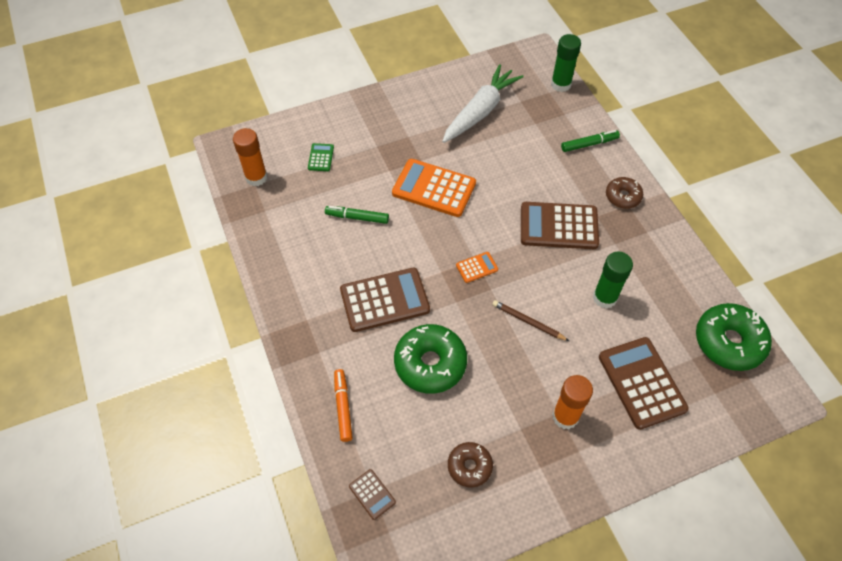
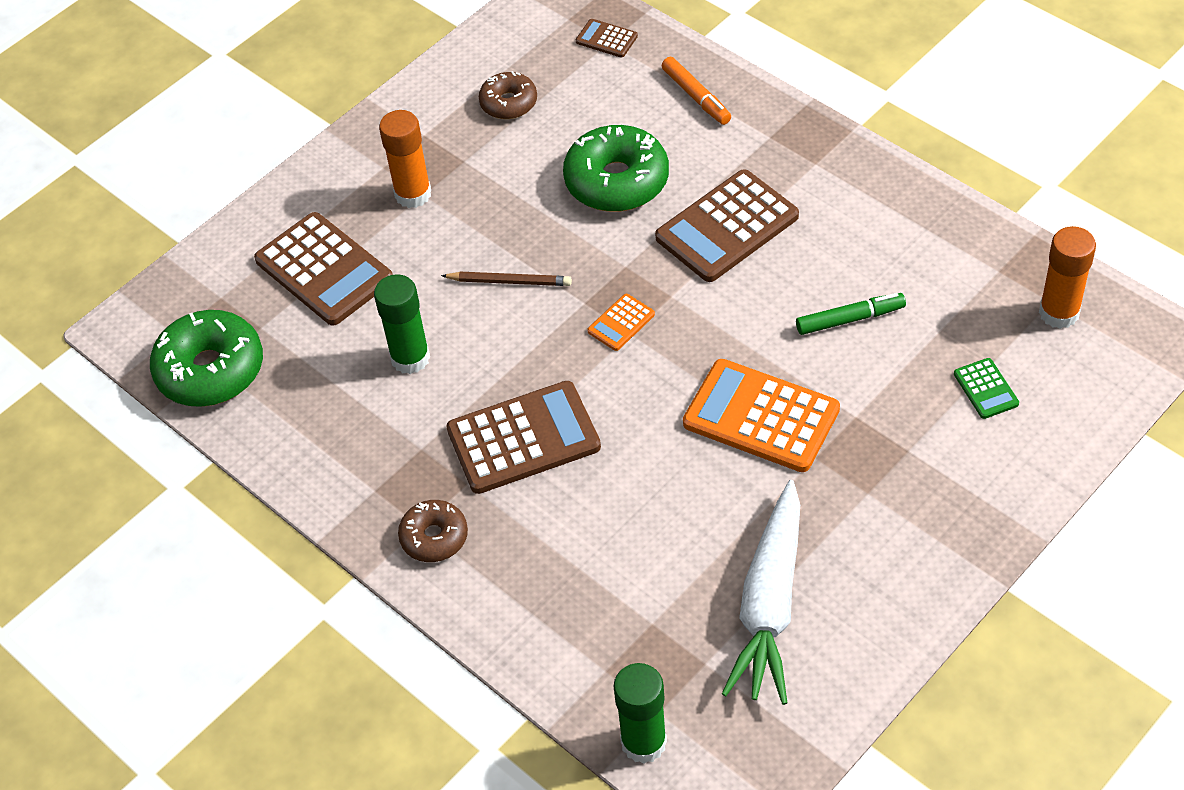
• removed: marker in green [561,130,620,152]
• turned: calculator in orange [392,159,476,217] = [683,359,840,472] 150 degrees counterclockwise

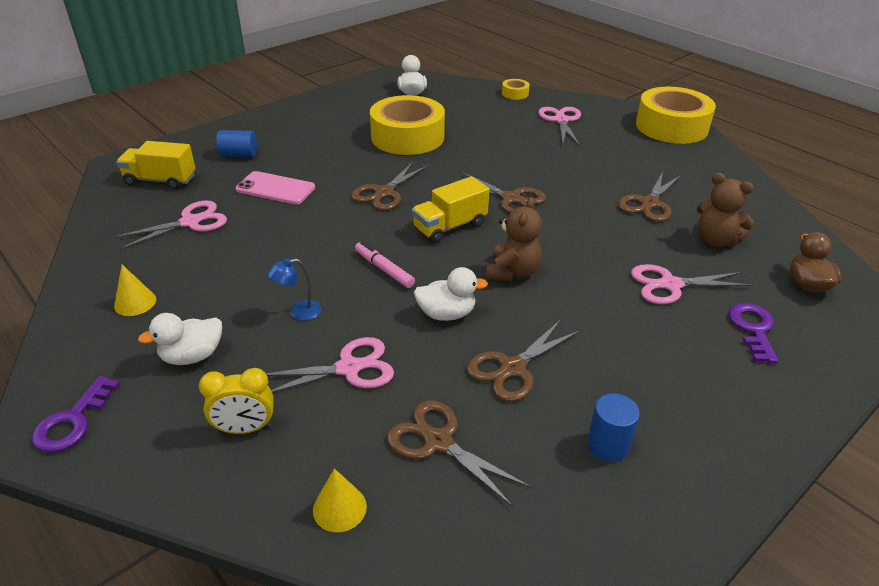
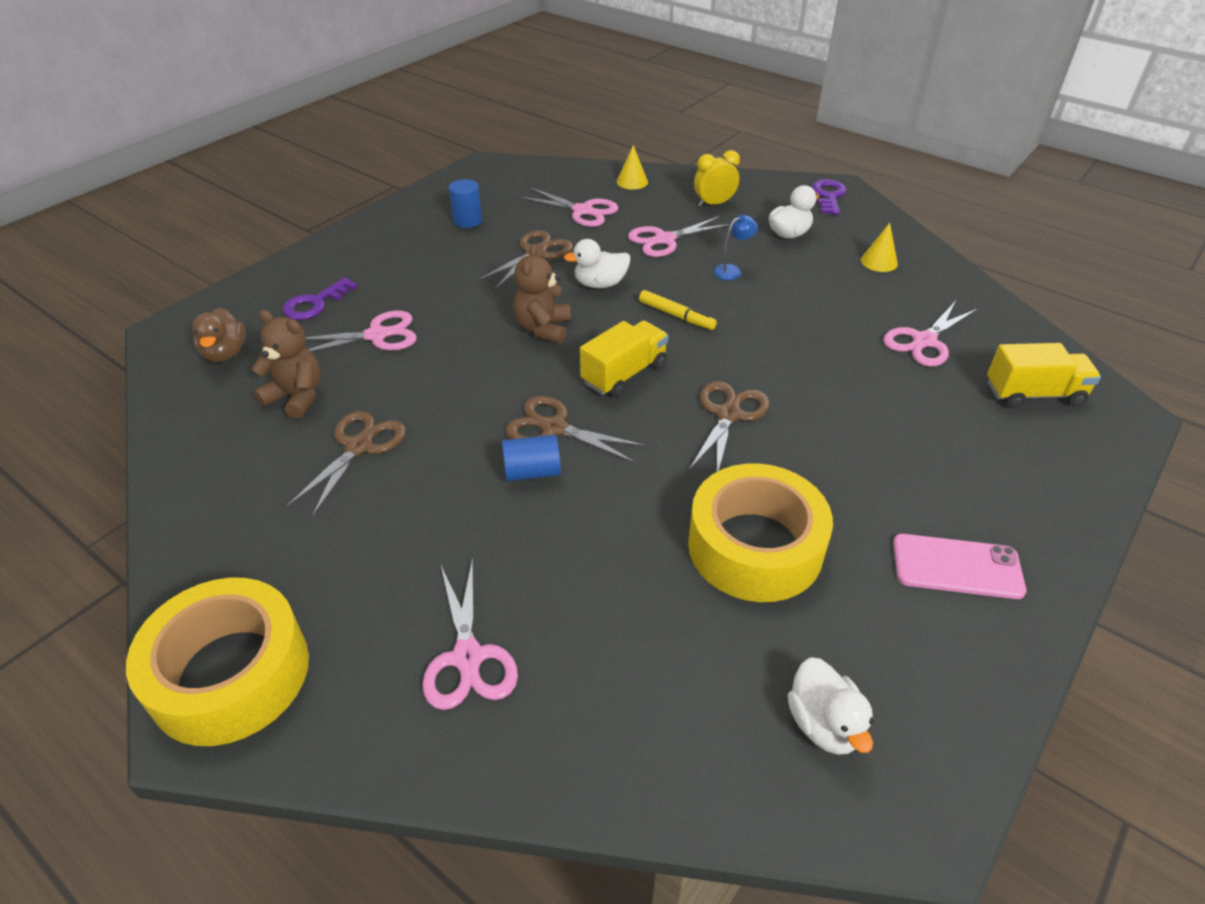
• removed: tape in yellow [502,79,529,100]
• moved: cylinder in blue [216,130,257,157] to [502,434,561,481]
• moved: phone in pink [235,171,315,204] to [893,534,1027,599]
• recoloured: marker in pink [355,241,415,288] to marker in yellow [639,290,717,330]
• turned: key in purple [729,303,779,363] = [282,277,357,320] 45 degrees clockwise
• recoloured: scissors in brown [387,400,531,507] to scissors in pink [520,188,618,227]

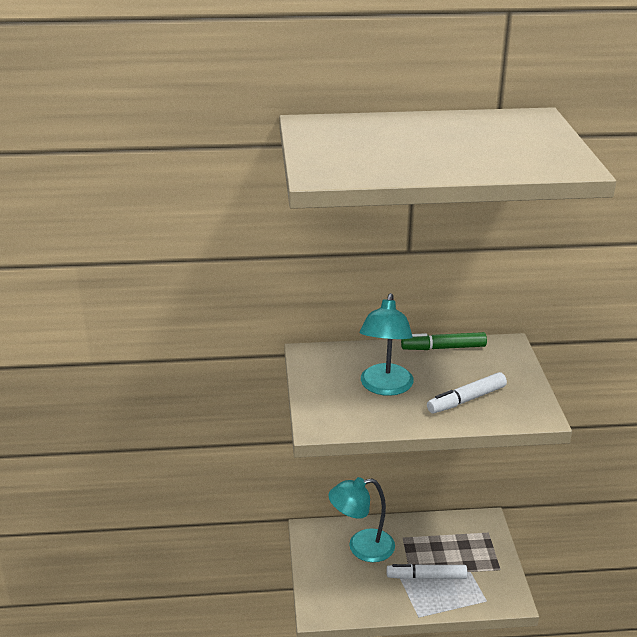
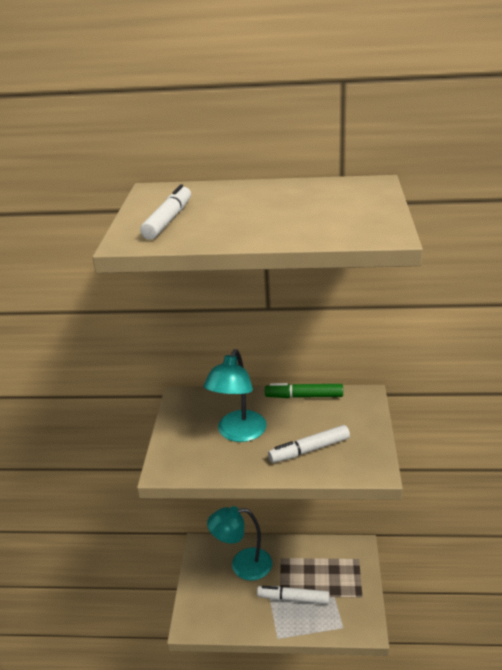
• added: marker in white [140,184,191,240]

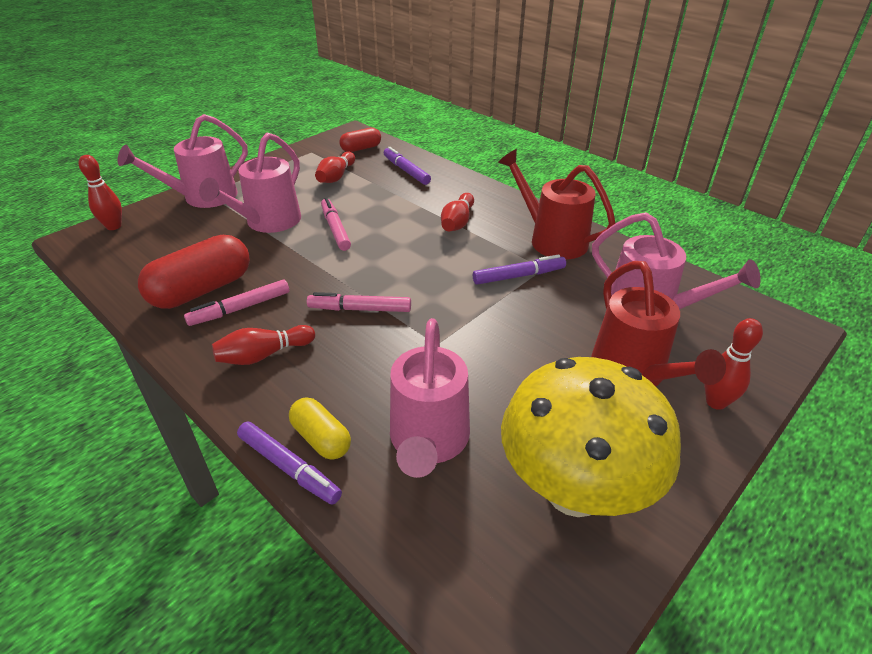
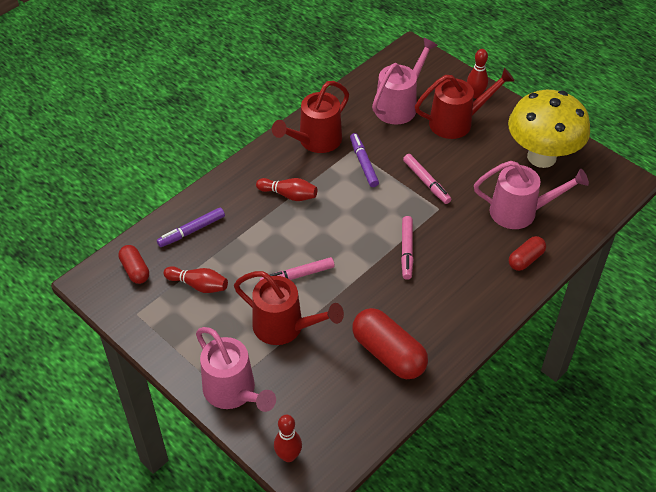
• recoloured: watering can in pink [199,133,301,233] to watering can in red [234,271,344,345]
• moved: marker in pink [184,280,289,326] to [403,154,451,204]
• removed: bowling pin in red [212,325,315,365]
• recoloured: capsule in yellow [289,397,351,460] to capsule in red [509,236,546,271]
• removed: marker in purple [237,422,342,505]

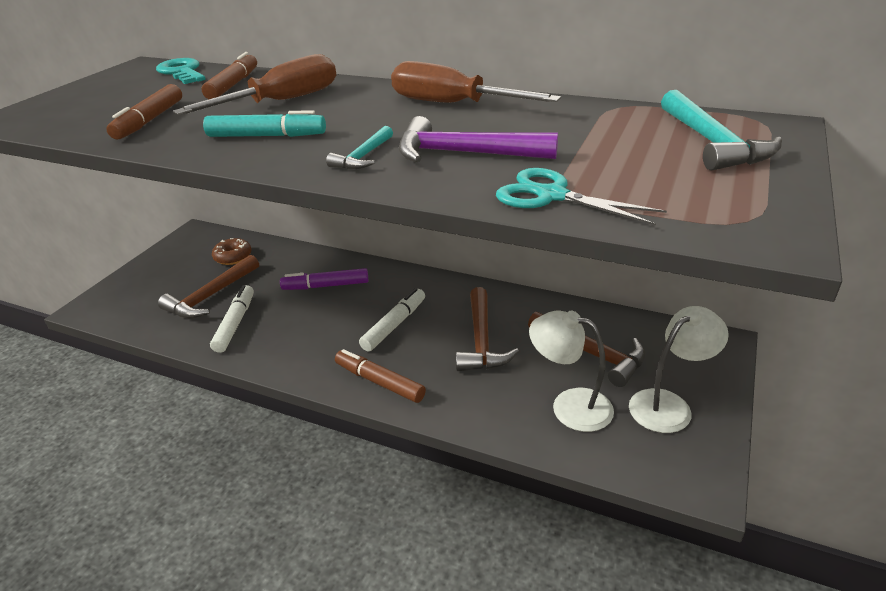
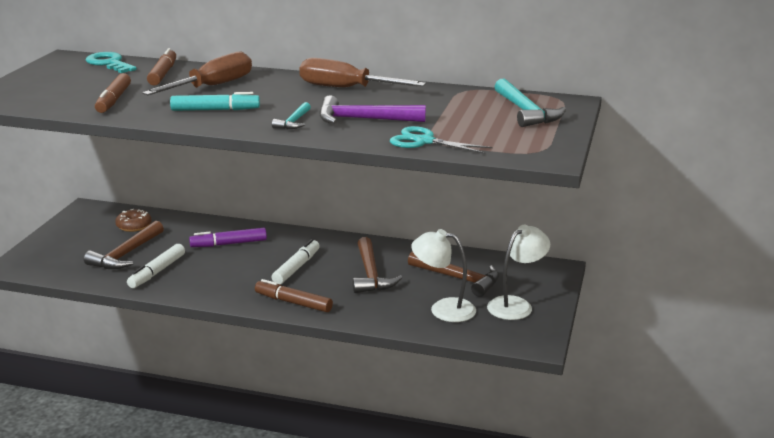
• turned: marker in white [210,285,254,353] = [127,244,185,288] 150 degrees counterclockwise

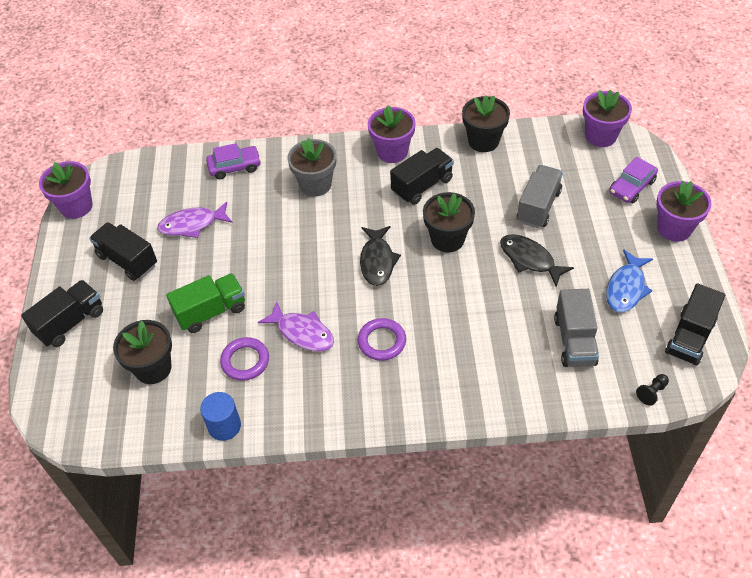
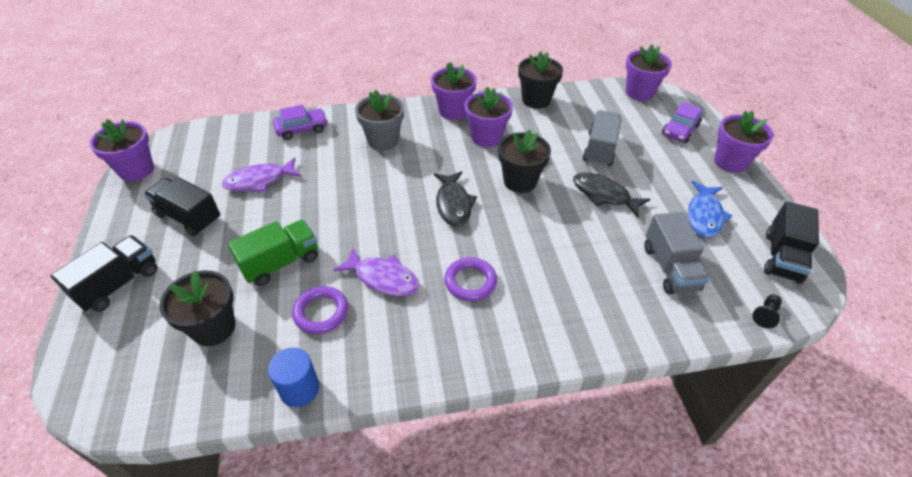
• replaced: truck in black [390,148,454,205] to flower pot in purple [464,87,513,147]

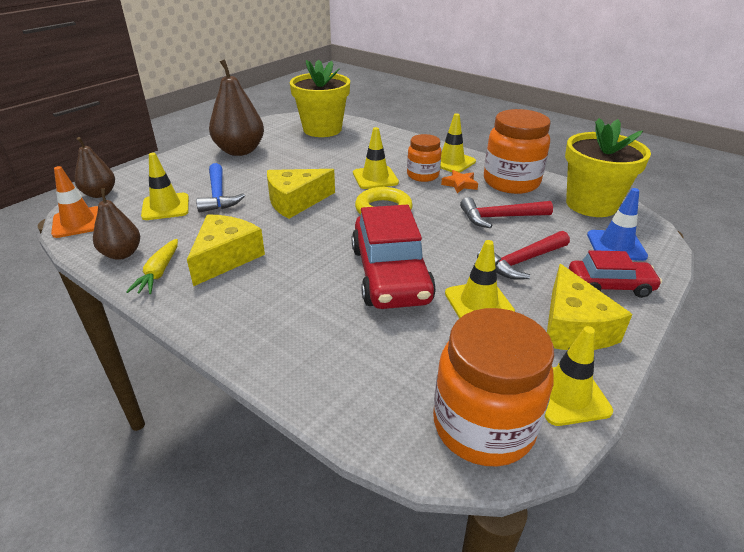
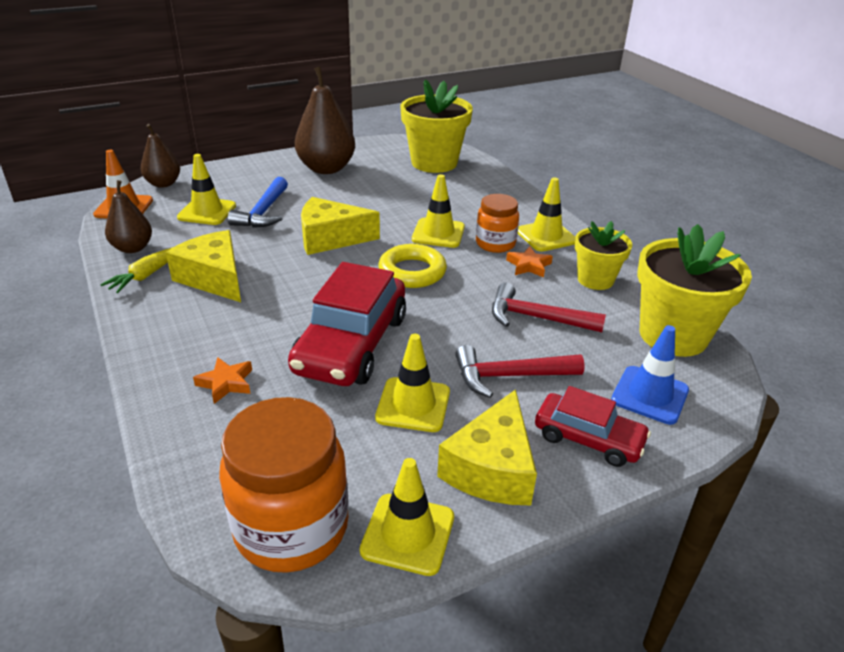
• replaced: jar in orange [484,109,550,194] to flower pot in yellow [575,221,632,290]
• turned: cheese in yellow [187,214,265,286] = [166,230,241,302] 90 degrees counterclockwise
• added: star in orange [193,357,252,404]

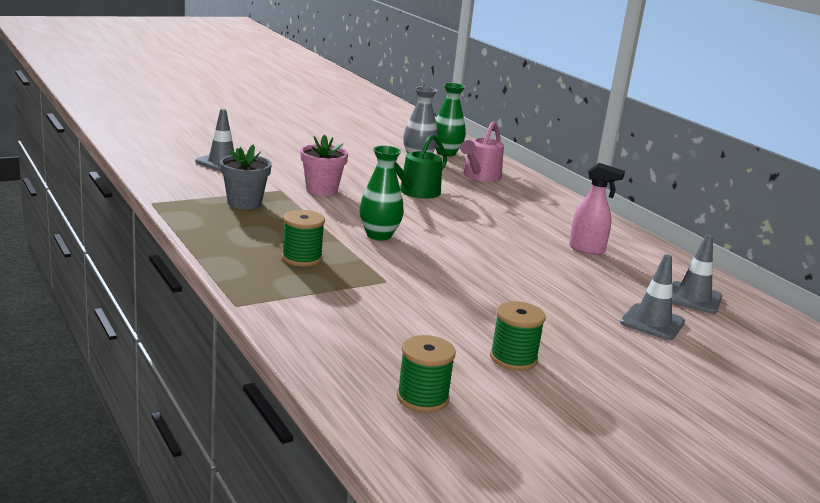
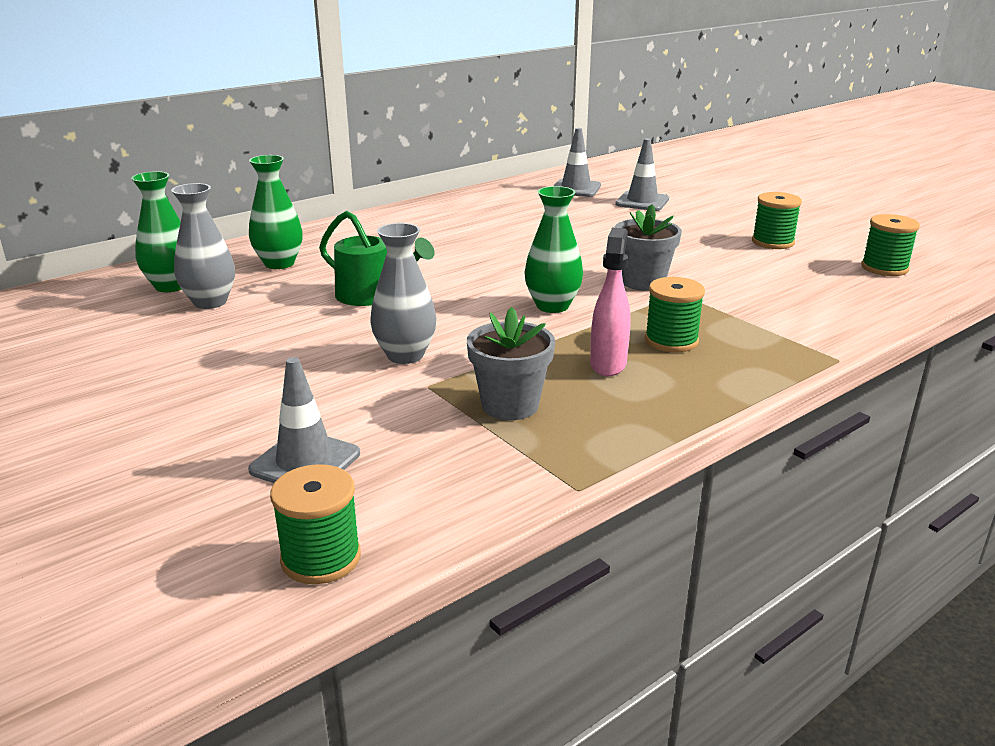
• replaced: watering can in pink [460,121,504,182] to vase in green [249,155,303,269]
• replaced: flower pot in pink [300,135,348,196] to vase in grey [370,223,436,364]
• moved: spray bottle in pink [569,163,625,255] to [590,228,631,376]
• added: flower pot in grey [614,204,682,291]
• added: spool in green [270,464,361,584]

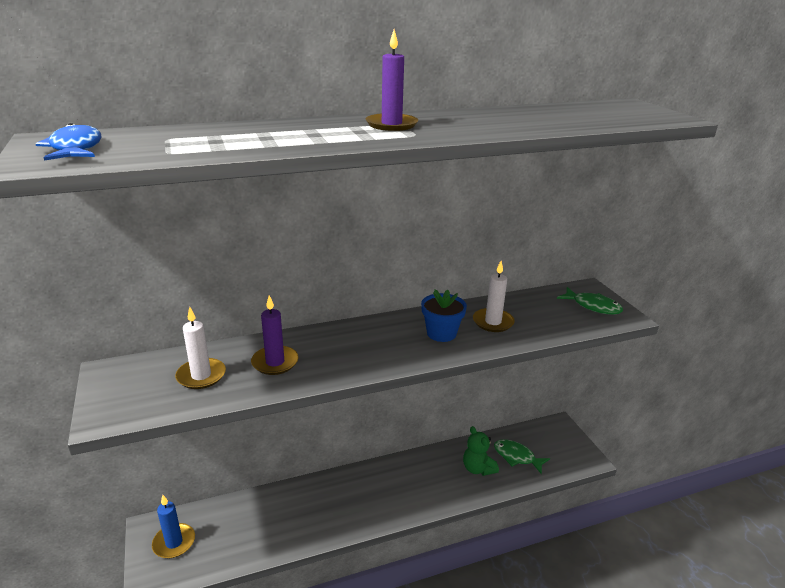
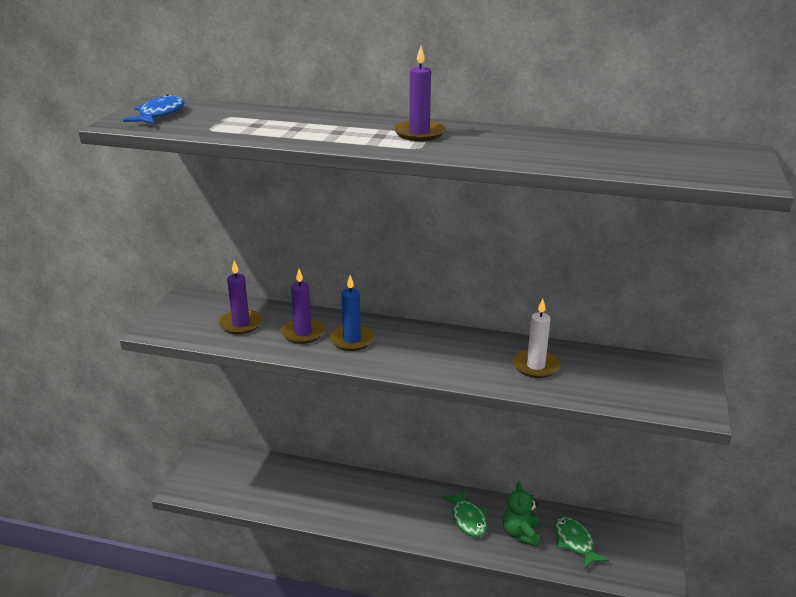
• moved: fish in green [557,287,623,314] to [442,490,487,537]
• removed: flower pot in blue [421,289,467,342]
• recoloured: candle in white [175,307,226,389] to candle in purple [219,260,263,334]
• moved: candle in blue [152,495,195,558] to [330,275,374,351]

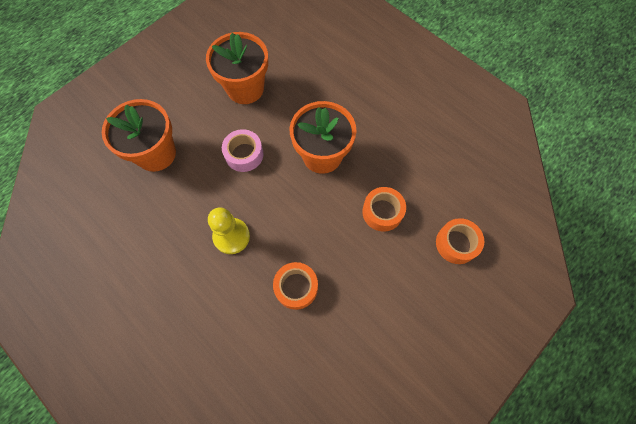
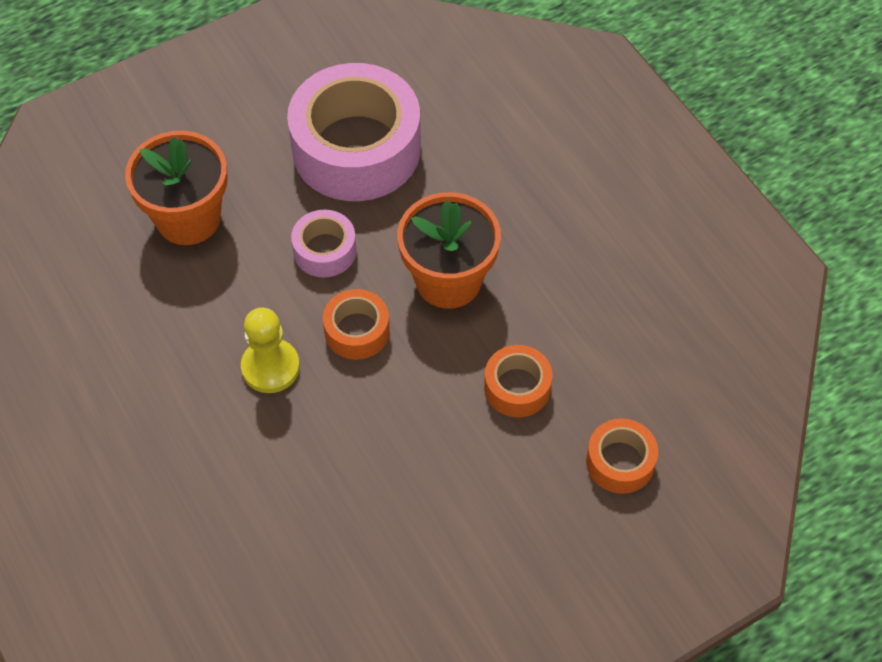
• replaced: flower pot in orange [206,32,268,104] to tape in pink [287,63,421,201]
• moved: tape in orange [273,262,318,310] to [323,289,390,360]

